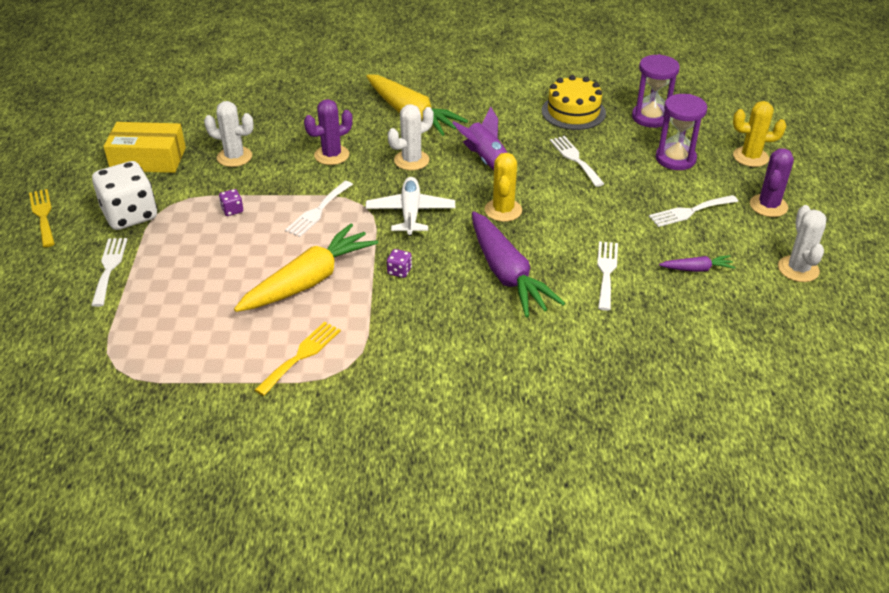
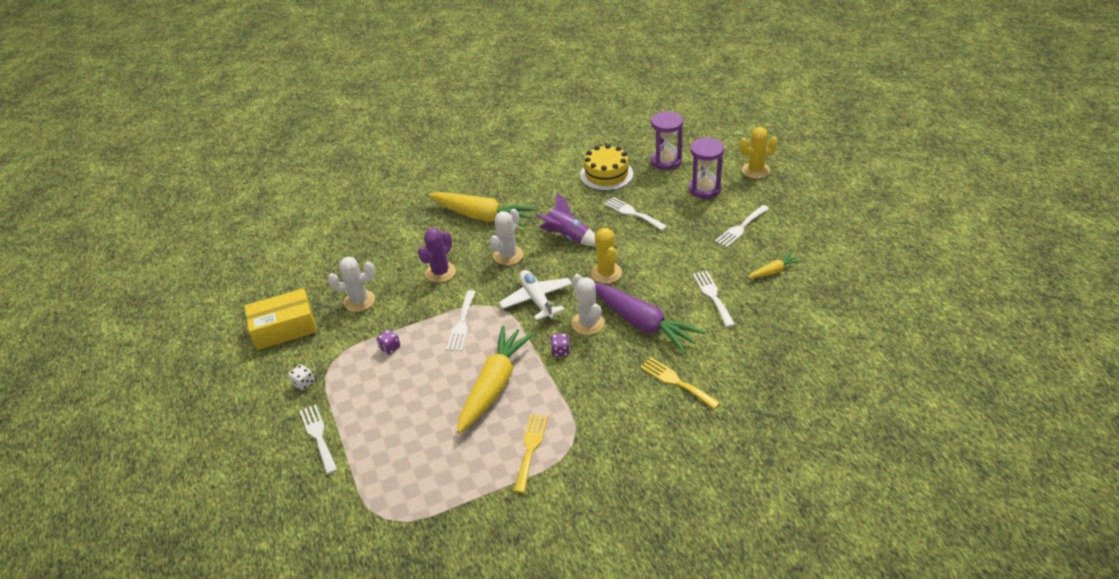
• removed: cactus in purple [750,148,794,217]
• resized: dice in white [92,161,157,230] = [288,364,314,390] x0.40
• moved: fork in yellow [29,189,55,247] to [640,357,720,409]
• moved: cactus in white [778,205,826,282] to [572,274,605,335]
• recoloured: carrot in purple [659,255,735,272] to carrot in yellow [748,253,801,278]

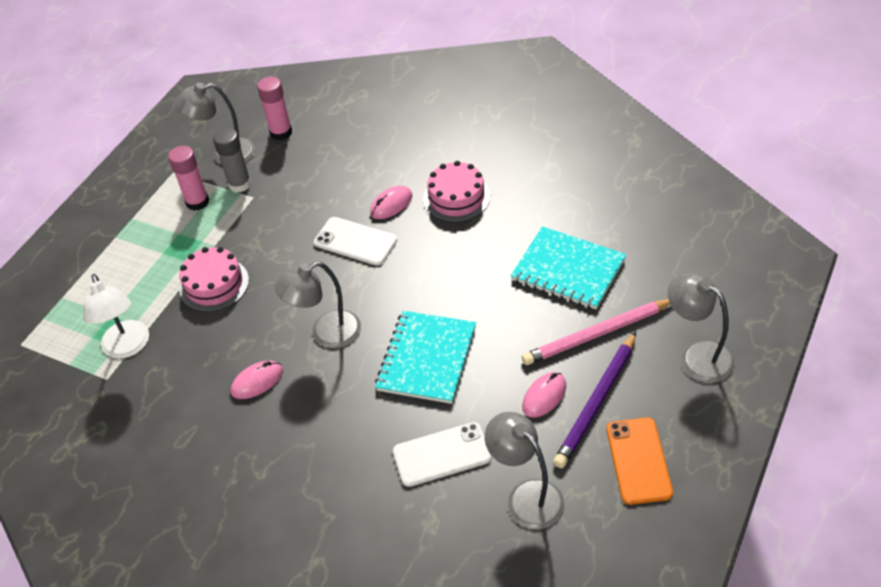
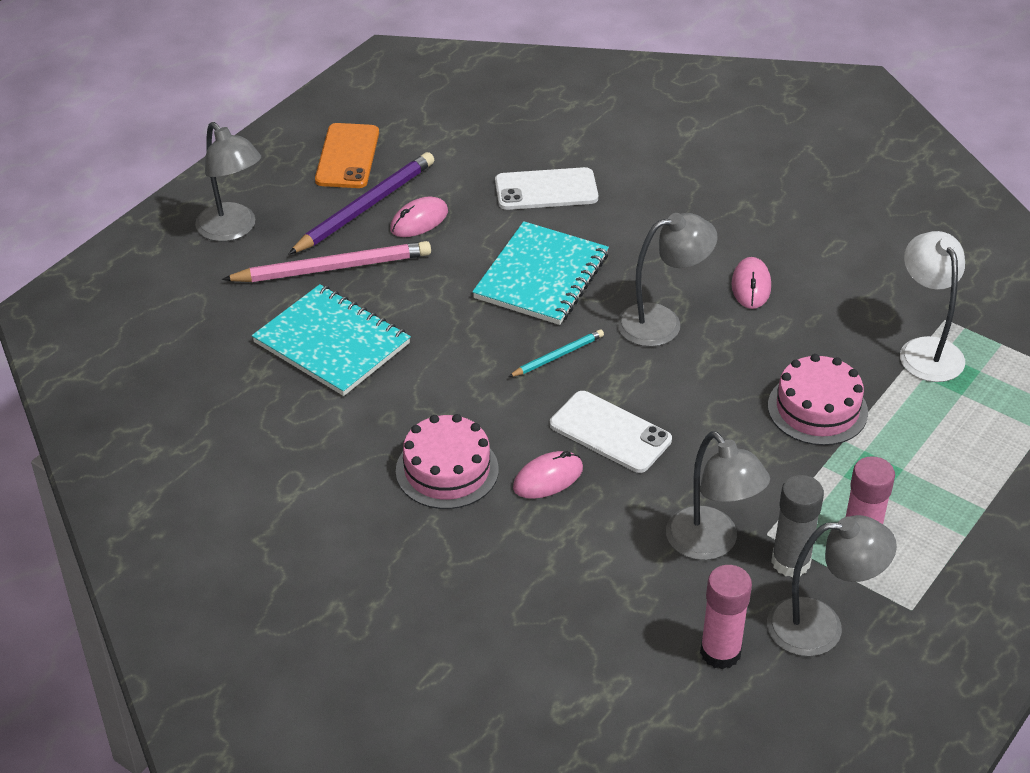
• turned: mouse in pink [231,361,283,399] = [731,257,771,309] 60 degrees counterclockwise
• moved: lamp in grey [485,412,565,529] to [666,431,770,560]
• added: pencil in turquoise [508,329,604,377]

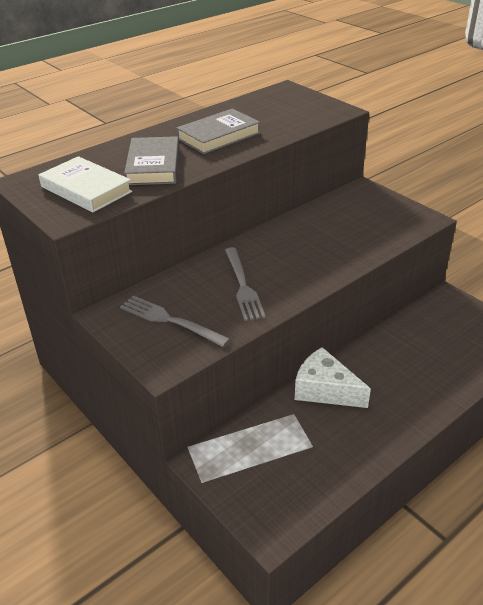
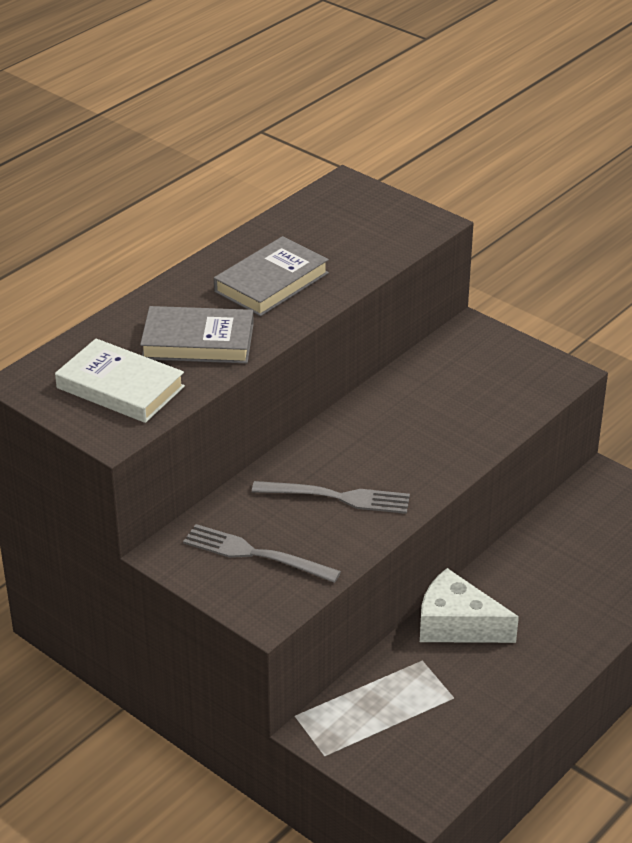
• turned: book in grey [124,136,179,185] = [140,306,254,363] 75 degrees counterclockwise
• turned: fork in grey [225,247,266,321] = [252,481,410,514] 60 degrees counterclockwise

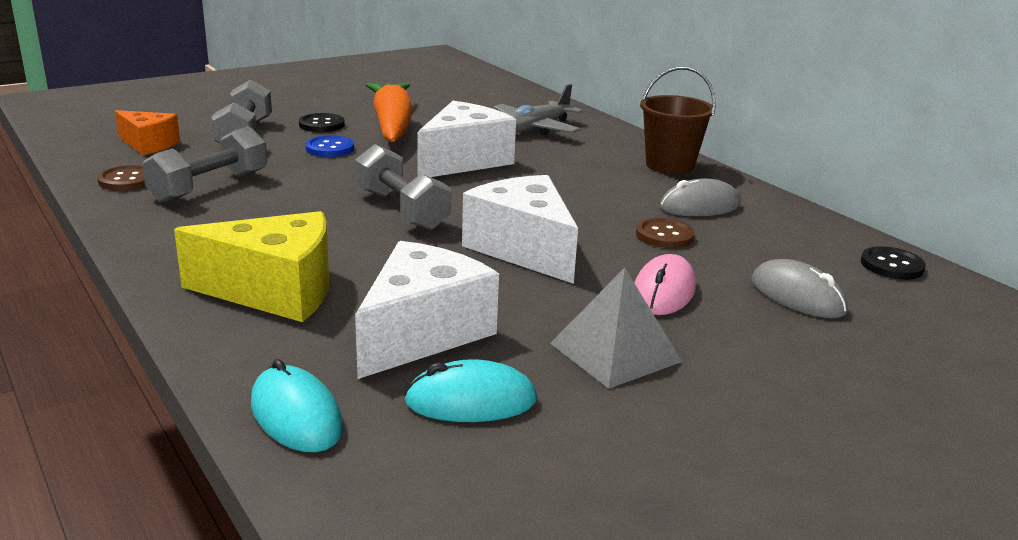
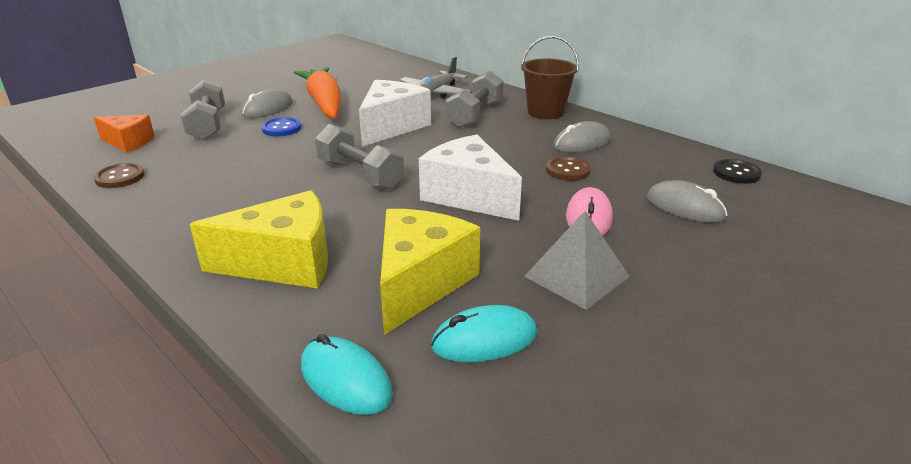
• replaced: button in black [299,113,345,132] to mouse in grey [241,89,293,118]
• moved: dumbbell in grey [142,126,267,203] to [446,71,504,128]
• recoloured: cheese in white [355,241,499,379] to cheese in yellow [380,209,480,335]

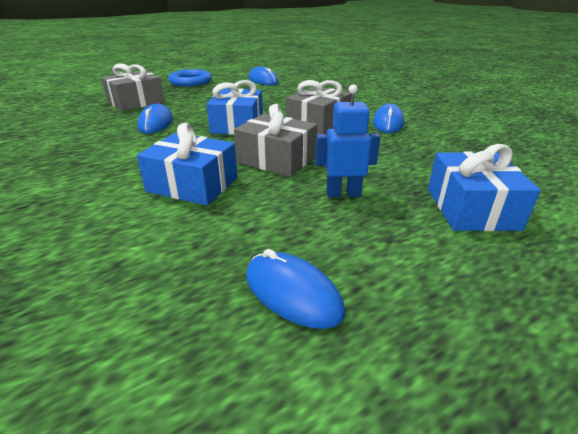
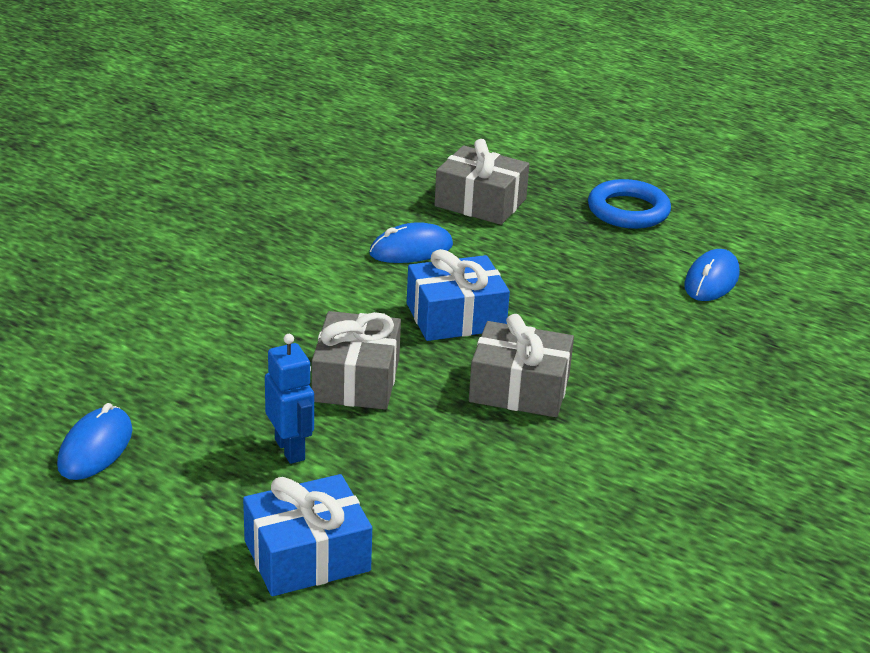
• removed: mouse in blue [373,103,404,133]
• removed: gift in blue [137,123,237,205]

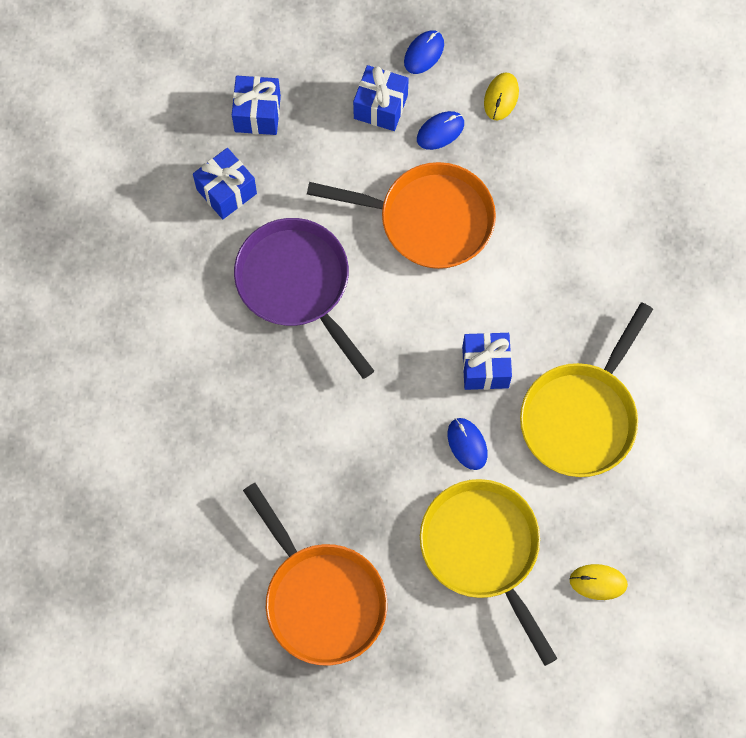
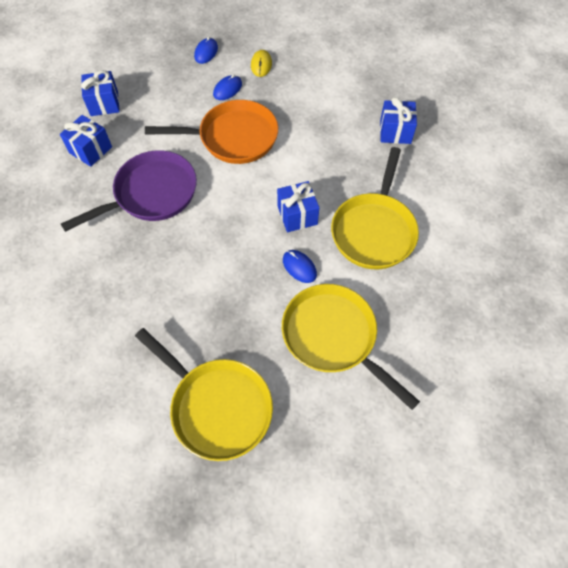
• moved: gift in blue [353,65,409,131] to [380,97,417,144]
• turned: pan in purple [234,218,374,379] = [61,150,197,232] 105 degrees clockwise
• recoloured: pan in orange [243,483,387,666] to pan in yellow [135,328,273,461]
• removed: mouse in yellow [569,564,628,600]

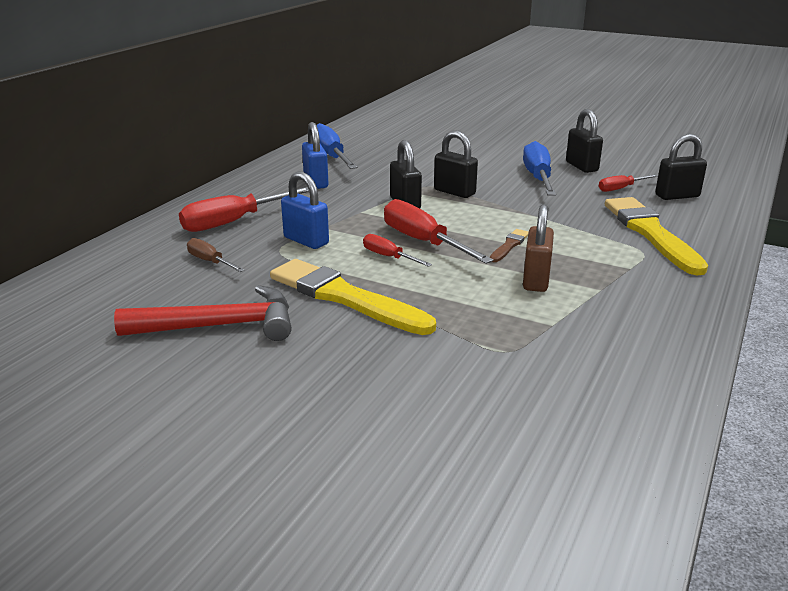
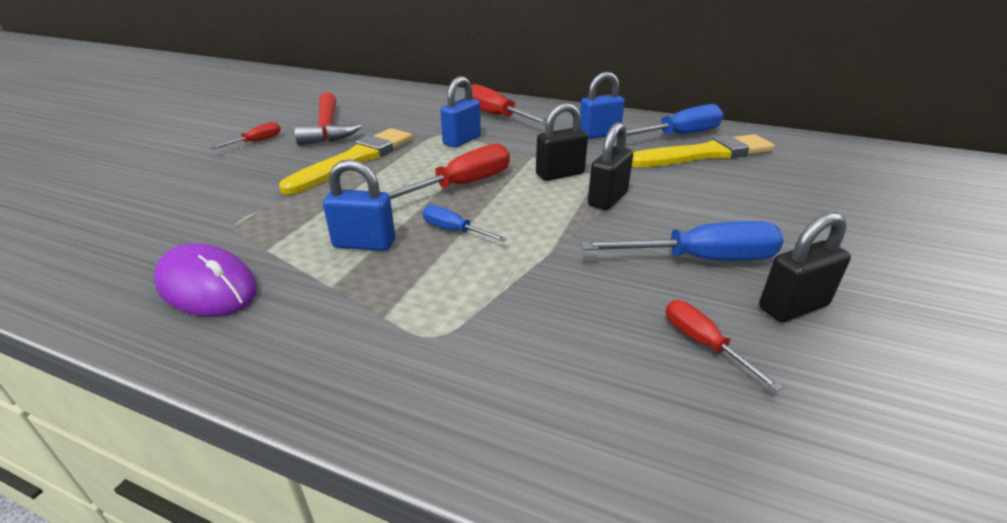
• removed: padlock in black [655,134,707,200]
• moved: brush in yellow [605,197,708,275] to [632,134,775,167]
• recoloured: padlock in brown [523,204,554,292] to padlock in blue [323,159,395,251]
• replaced: brush in brown [490,229,529,262] to screwdriver in blue [423,205,507,242]
• moved: screwdriver in red [363,234,432,267] to [210,122,281,149]
• removed: screwdriver in brown [187,238,245,272]
• added: mouse in purple [154,243,258,316]

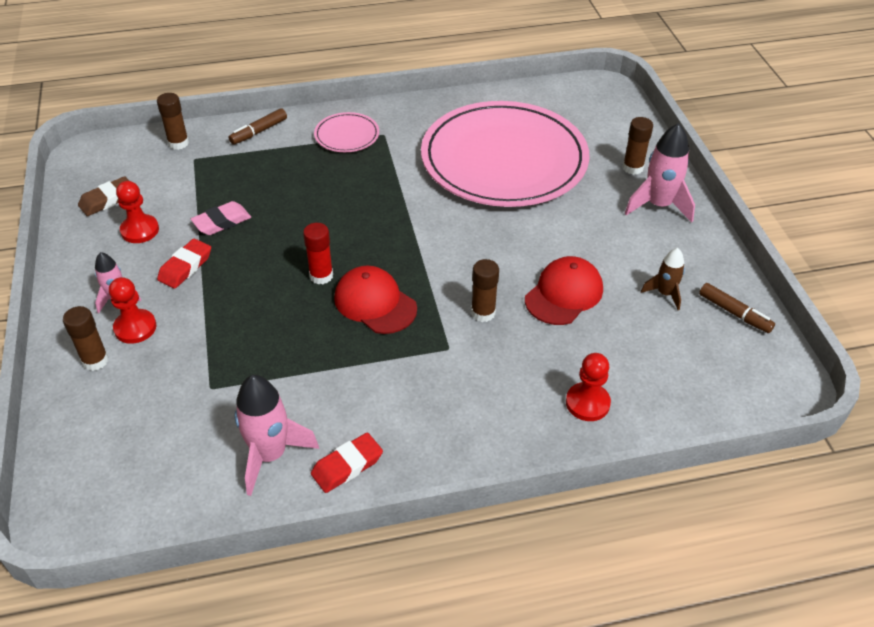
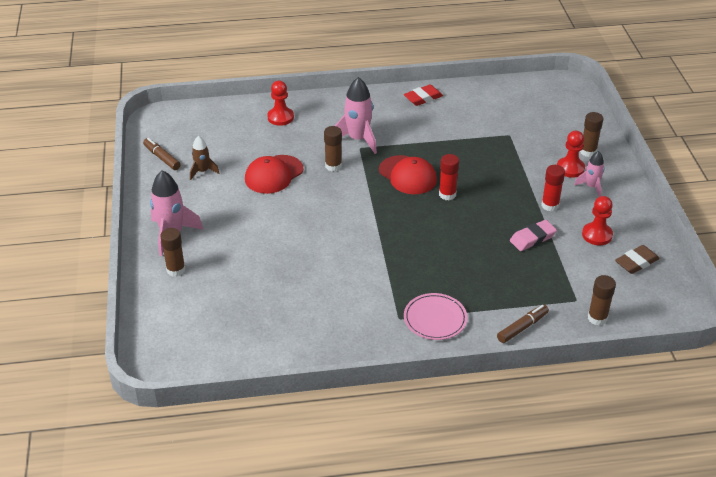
• removed: plate in pink [421,101,589,207]
• replaced: eraser in red [157,239,211,289] to glue stick in red [541,165,565,211]
• moved: rocket in pink [234,375,319,496] to [335,77,377,154]

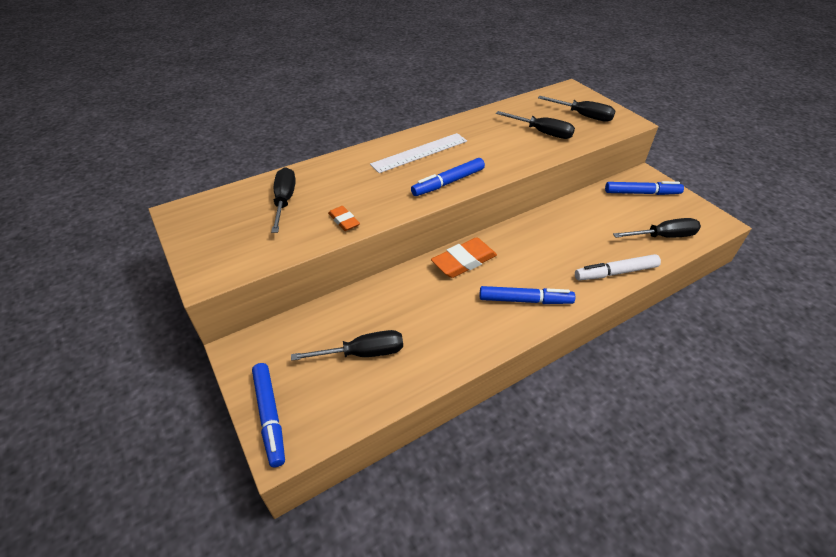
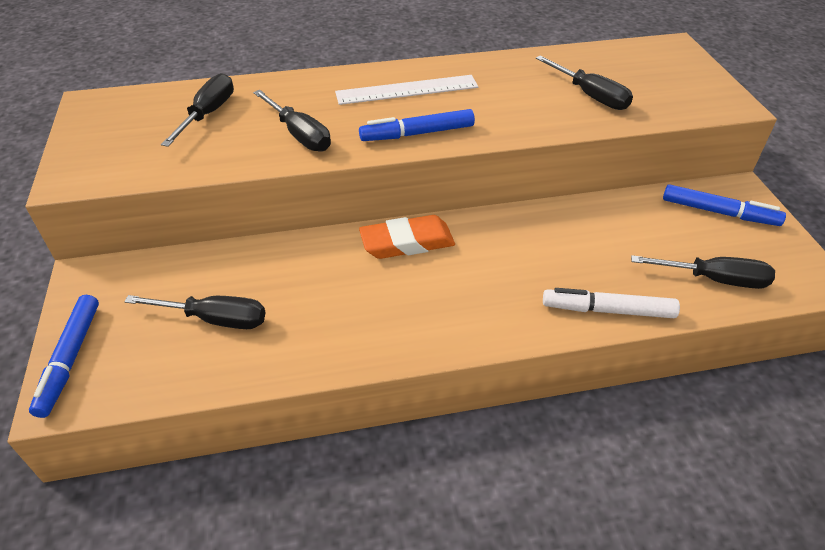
• moved: screwdriver in black [538,96,615,122] to [253,90,331,152]
• removed: eraser in orange [328,206,360,231]
• removed: marker in blue [480,286,575,304]

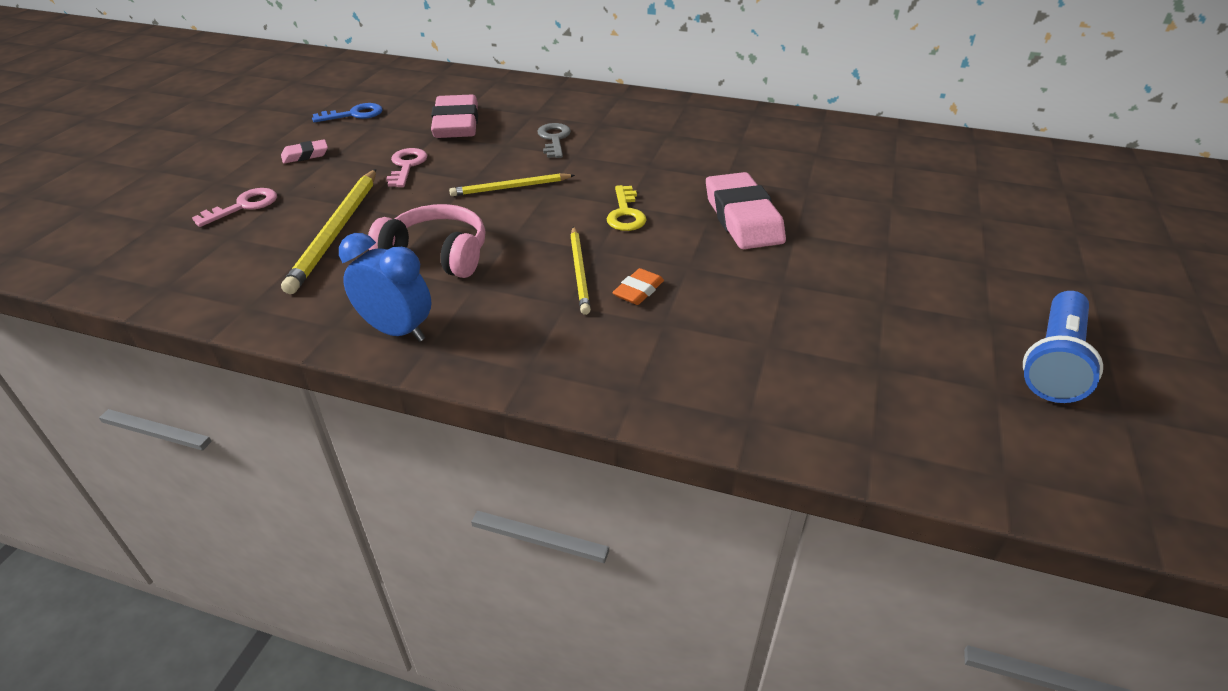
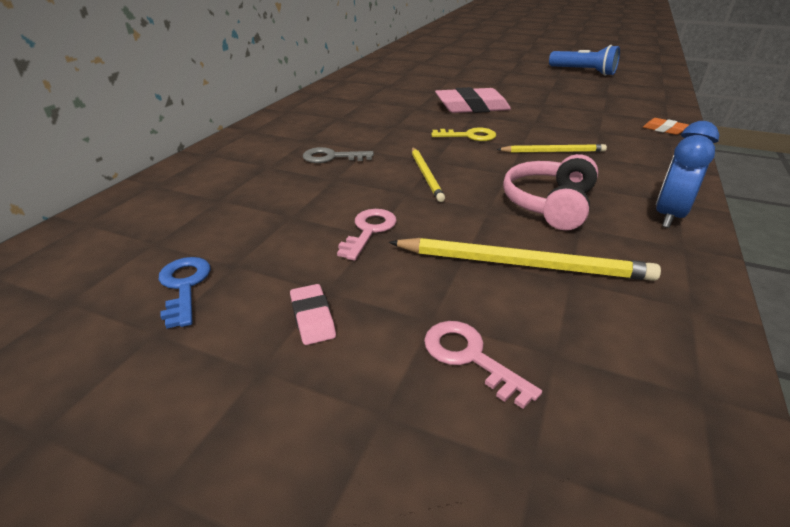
• removed: eraser in pink [431,94,478,138]
• turned: key in pink [386,148,427,187] = [337,209,397,261] 105 degrees clockwise
• moved: eraser in orange [612,268,664,305] to [643,118,689,135]

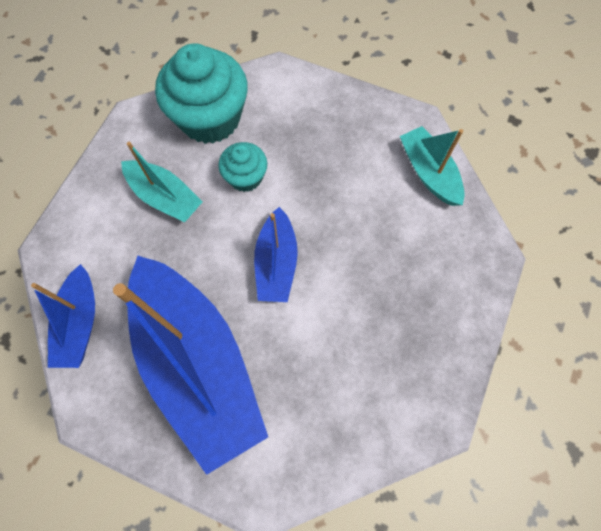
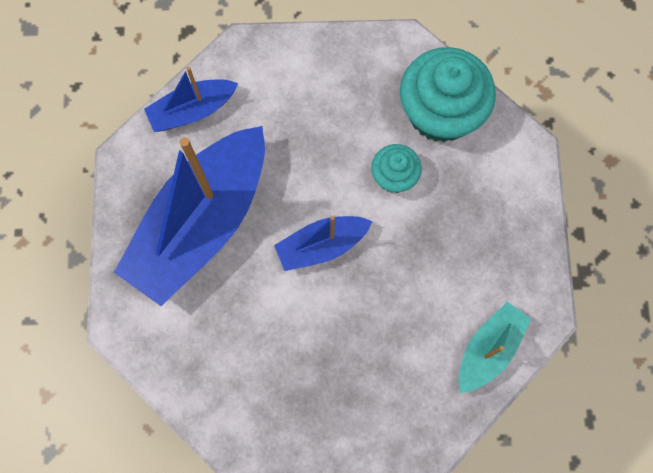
• removed: boat in turquoise [121,142,202,222]

